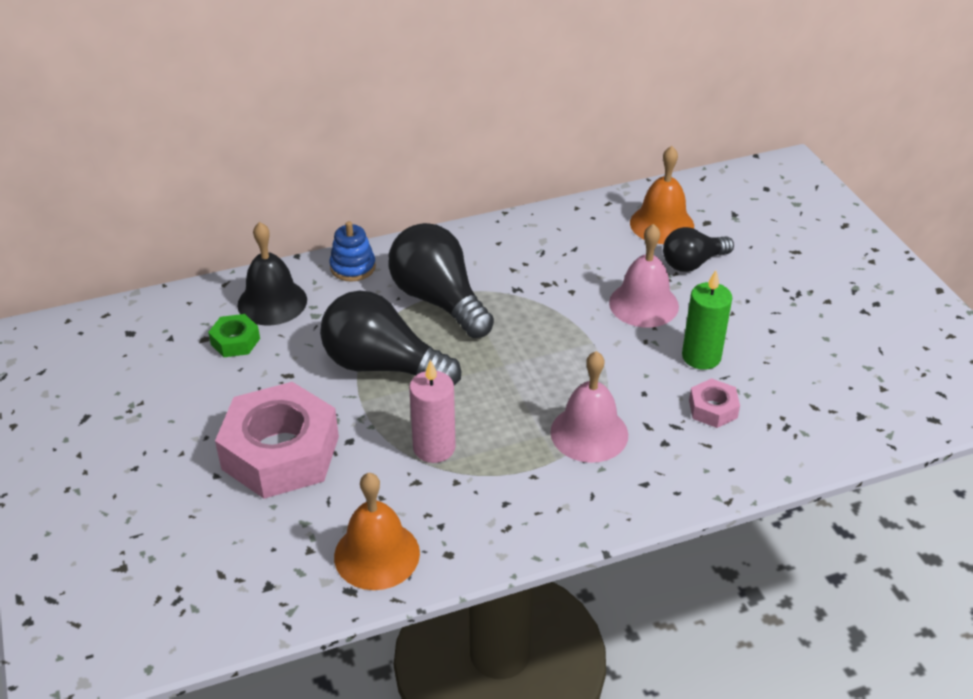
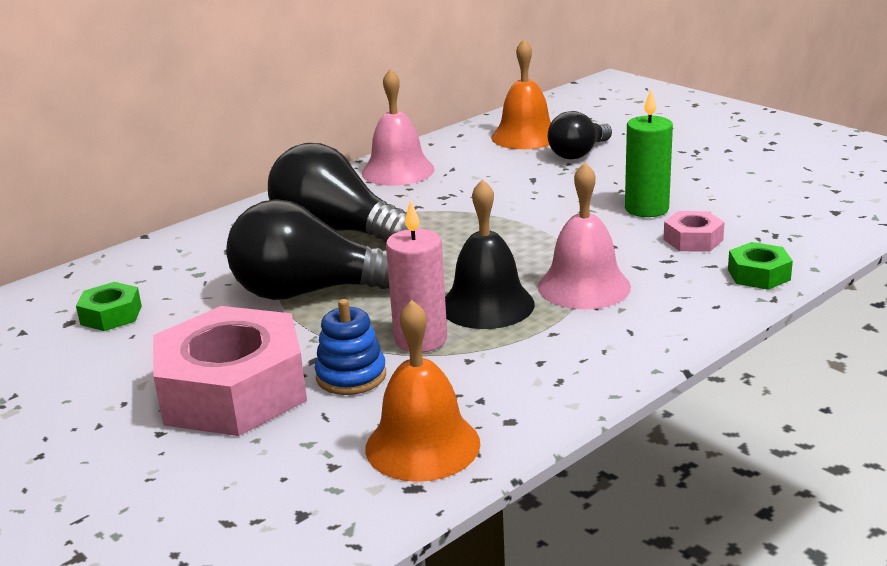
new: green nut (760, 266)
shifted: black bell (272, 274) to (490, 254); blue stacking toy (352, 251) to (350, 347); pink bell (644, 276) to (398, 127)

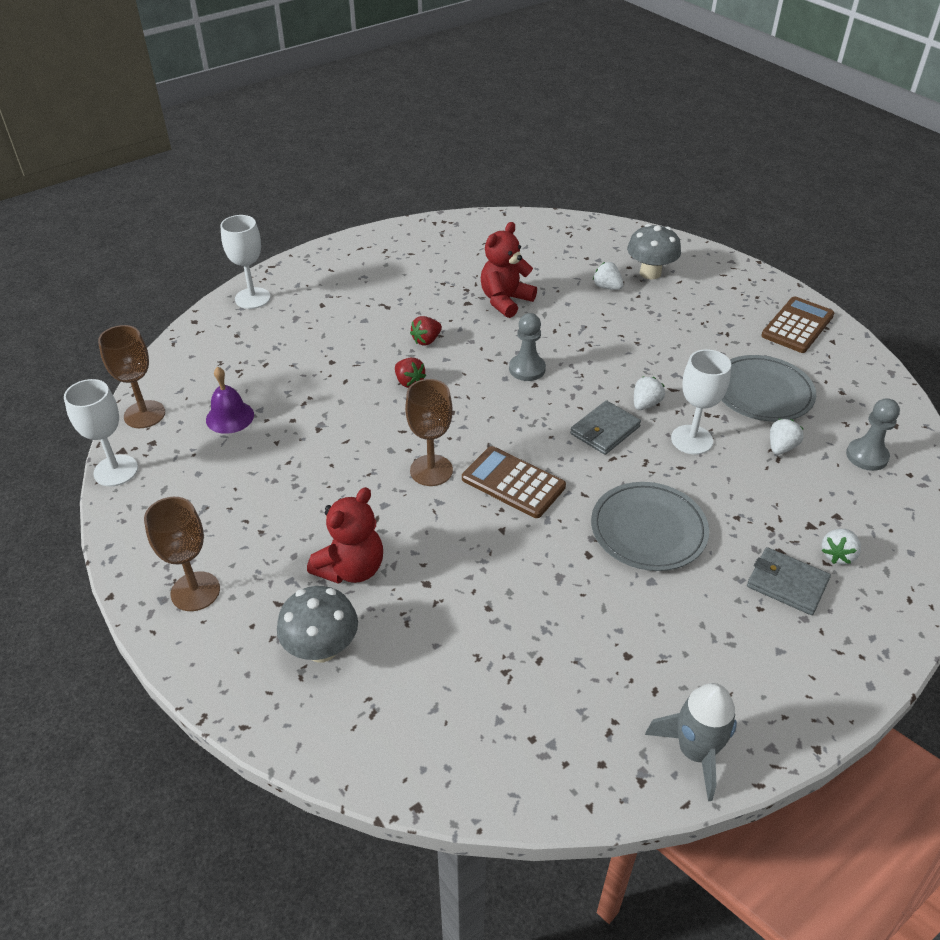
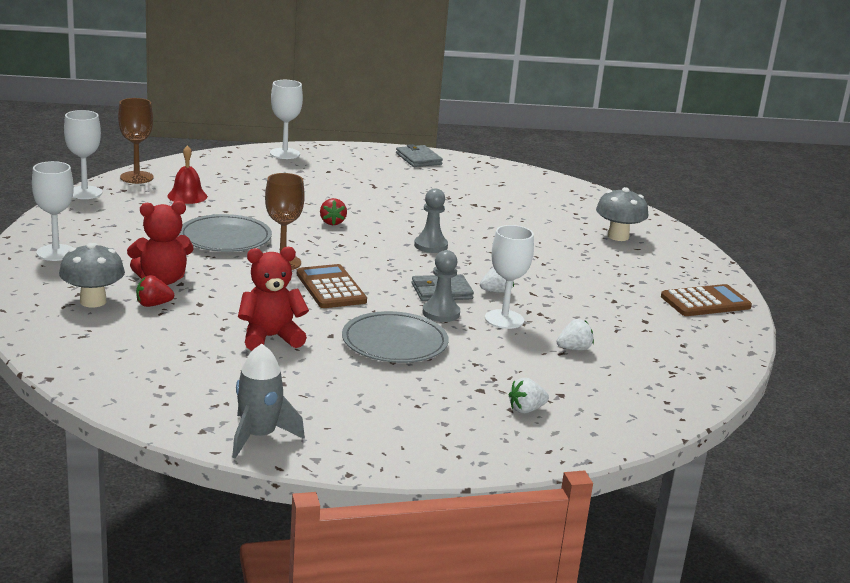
gone: white strawberry (608, 276)
shifted: red strawberry (426, 330) to (155, 291); red teddy bear (509, 270) to (273, 299); grey plate (768, 388) to (225, 233); grey wallet (789, 581) to (419, 155); grey pawn (873, 434) to (441, 286)
repainted: brown goblet (182, 554) to white goblet (53, 211); purple bell (230, 400) to red bell (187, 174)

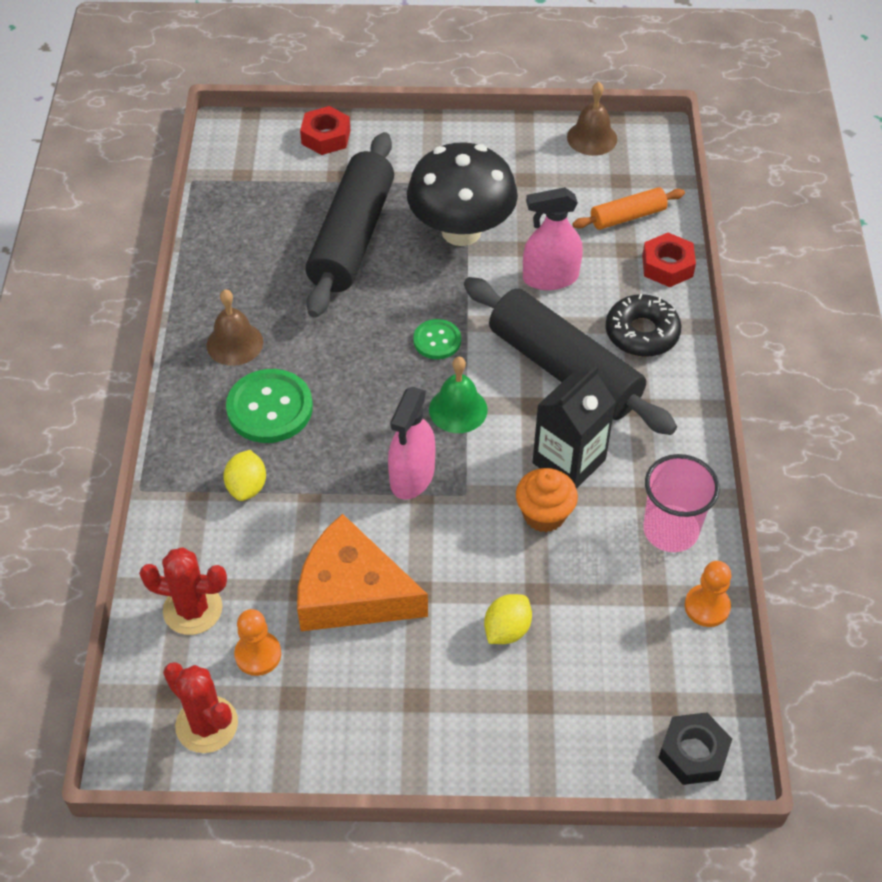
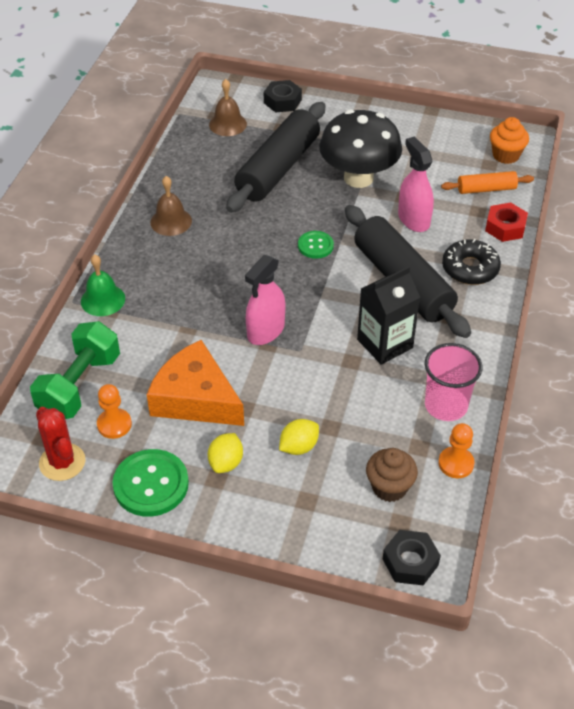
new: brown cupcake (392, 475)
shifted: yellow lemon (244, 475) to (225, 453); green button (269, 406) to (151, 483); green bell (458, 395) to (103, 285); orange cupcake (547, 500) to (509, 140); brown bell (592, 119) to (228, 107)
swapped: red cactus (183, 591) to green dumbbell (75, 370)
repainted: red nut (325, 130) to black nut (283, 96)
rotated: pink spray bottle (553, 238) = (416, 184) 60 degrees clockwise

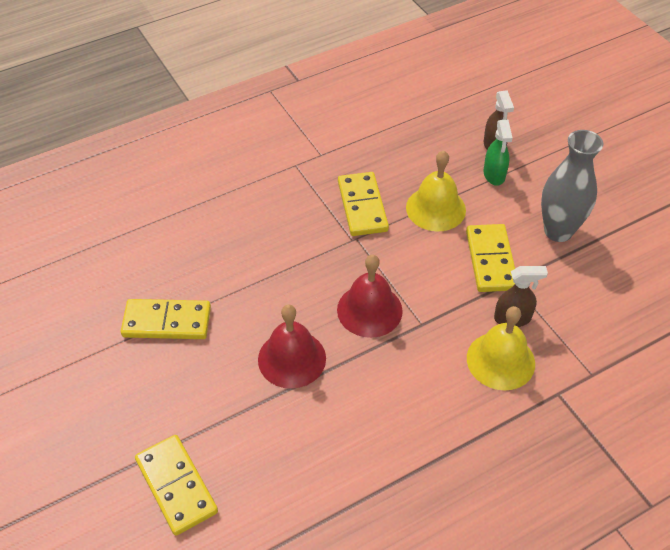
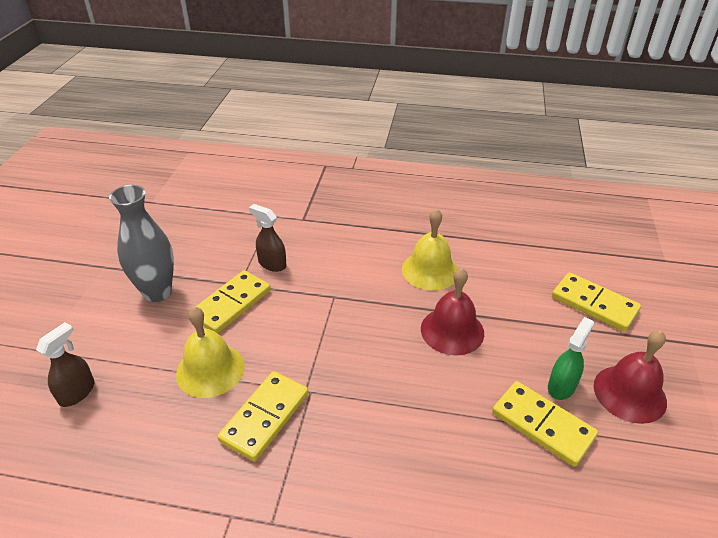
shifted: red bell (370, 296) to (630, 377); yellow bell (501, 348) to (430, 250); green spray bottle (497, 153) to (571, 358)
rotated: yellow domino (176, 485) = (596, 302) 60 degrees counterclockwise

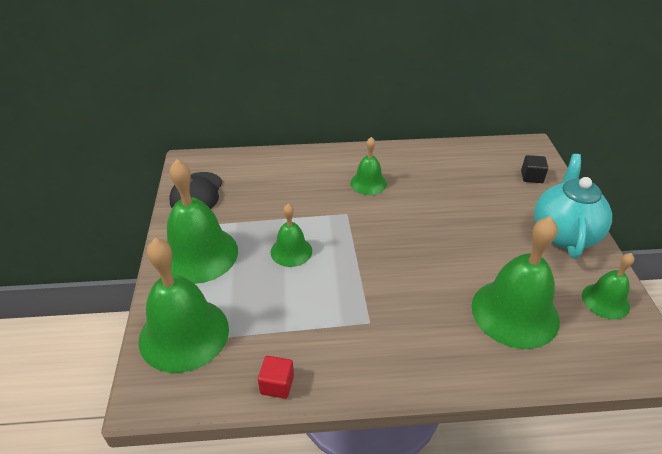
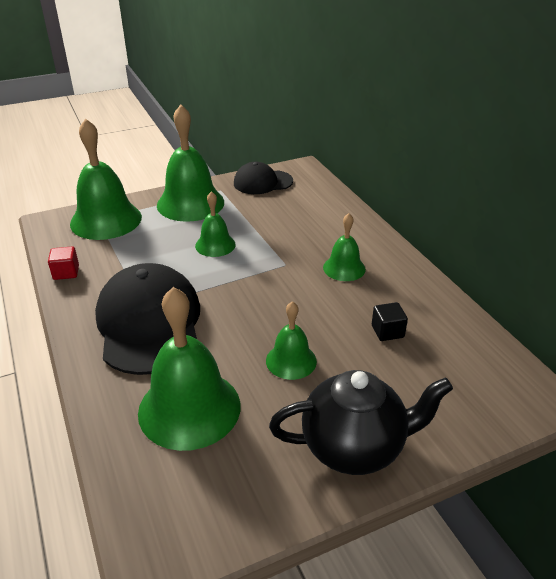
new: black cap (147, 319)
shifted: black cube (534, 169) to (390, 321); green bell (608, 286) to (291, 340)
repainted: turquoise teapot (573, 206) to black teapot (361, 422)

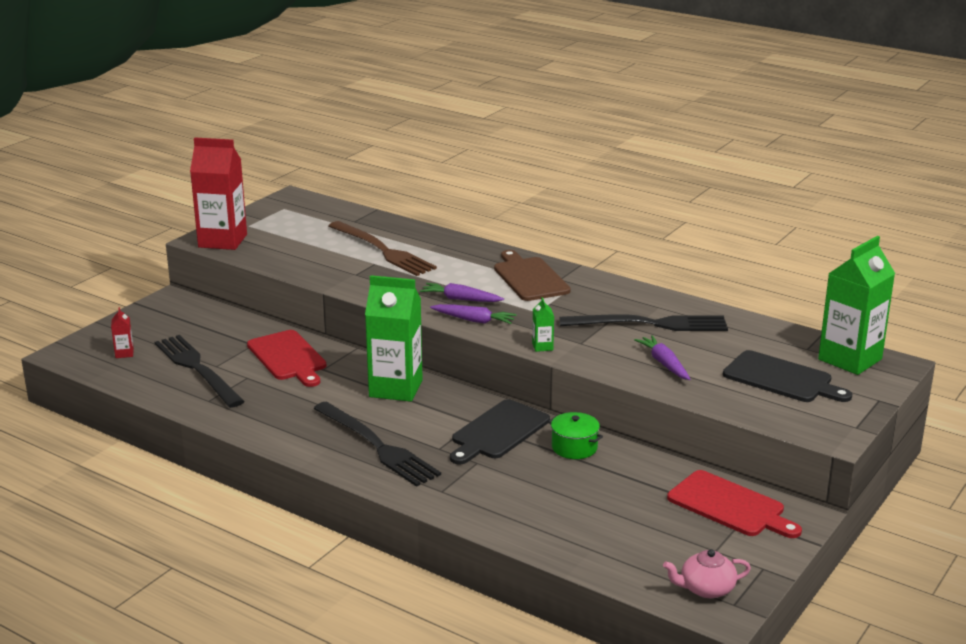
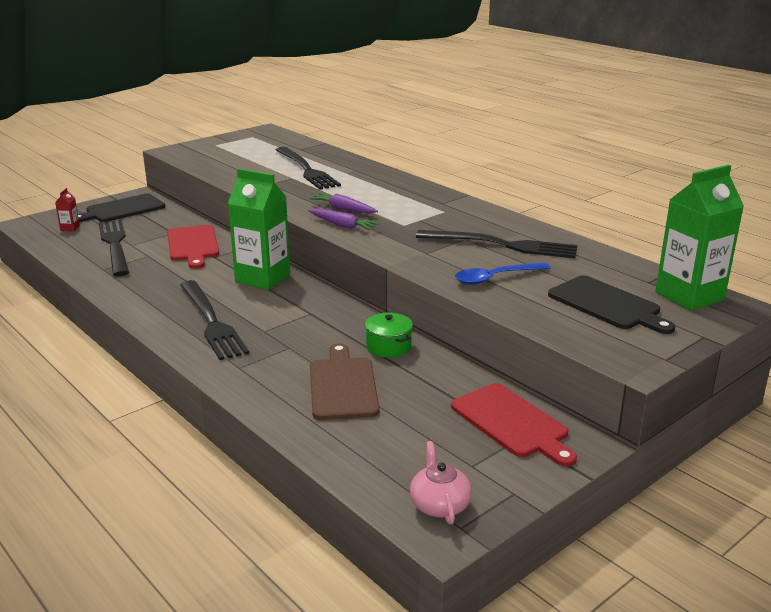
gone: red carton (218, 193); green carton (543, 324)
shifted: black cutting board (500, 432) to (121, 208); brown cutting board (532, 275) to (344, 381)
swapped: purple carrot (662, 357) to blue spoon (503, 274)
repainted: brown fork (383, 248) to black fork (308, 168)
rotated: pink teapot (707, 573) = (441, 483) 75 degrees clockwise

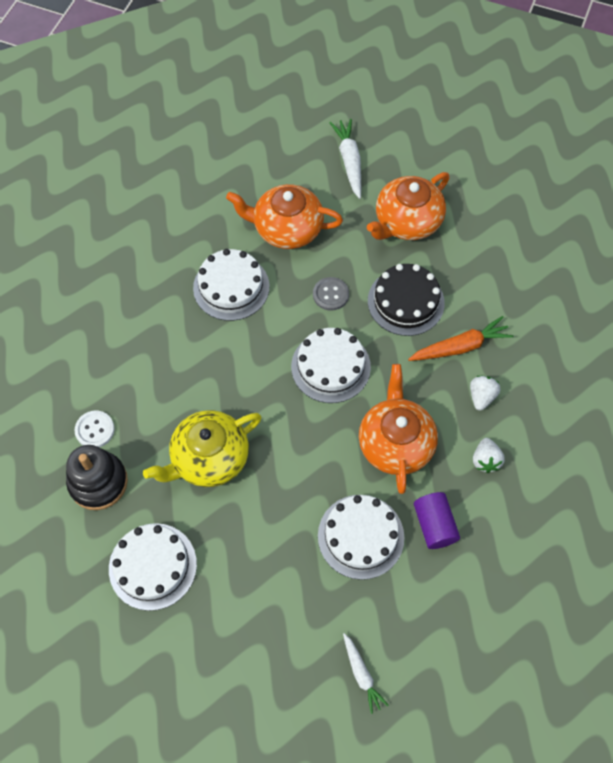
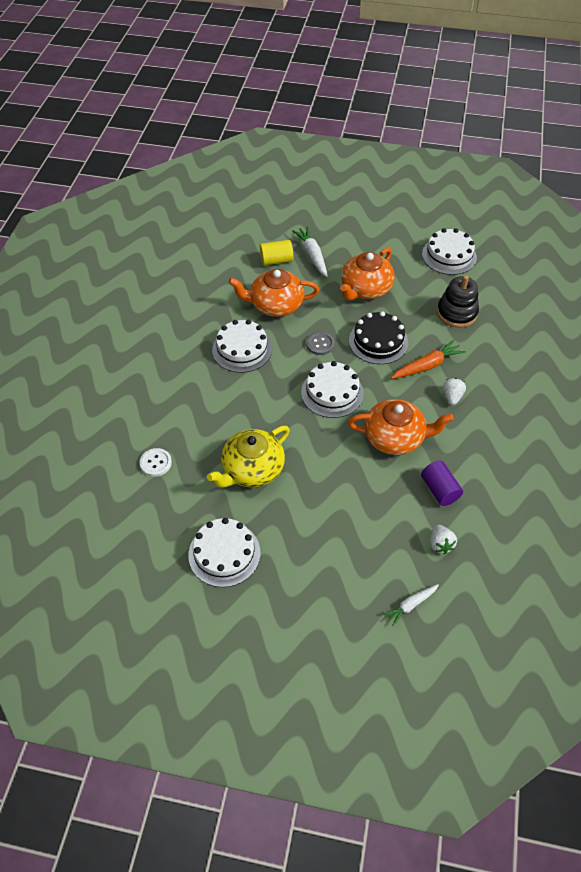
new: yellow cylinder (276, 252)
shifted: black stacking toy (97, 477) to (458, 301); white cake (361, 537) to (449, 251); white strawberry (489, 455) to (443, 539)
rotated: white carrot (365, 673) = (411, 605) 90 degrees clockwise; orange teapot (398, 429) = (401, 427) 105 degrees clockwise

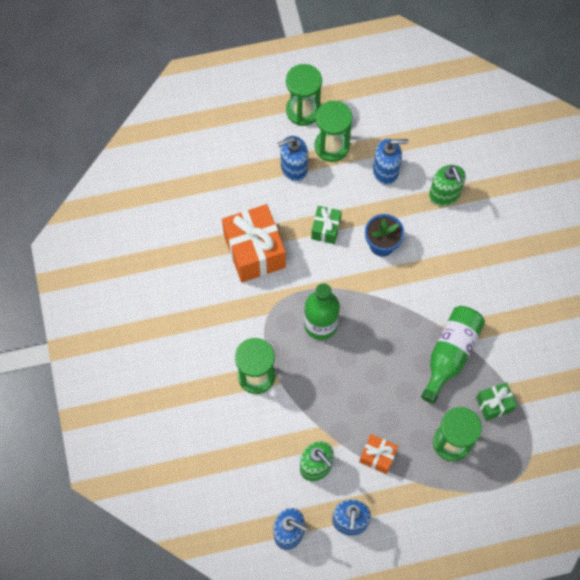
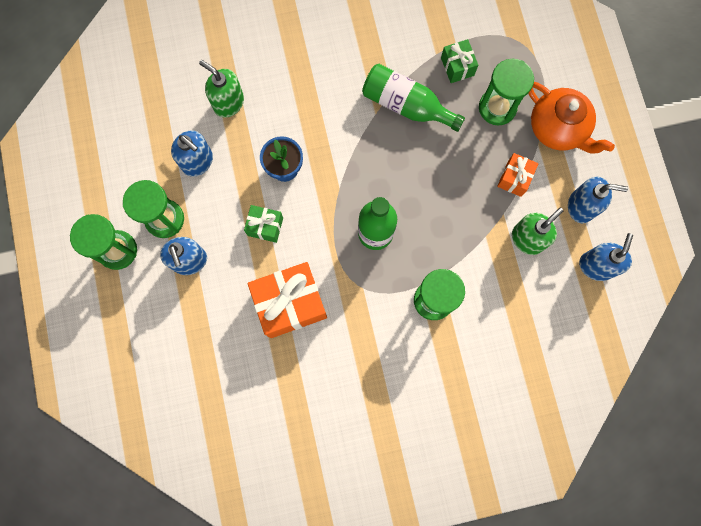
new: orange teapot (571, 118)
rotated: blue soap dispenser (391, 162) = (192, 153) 135 degrees clockwise; green soap dispenser (447, 185) = (221, 88) 120 degrees counterclockwise

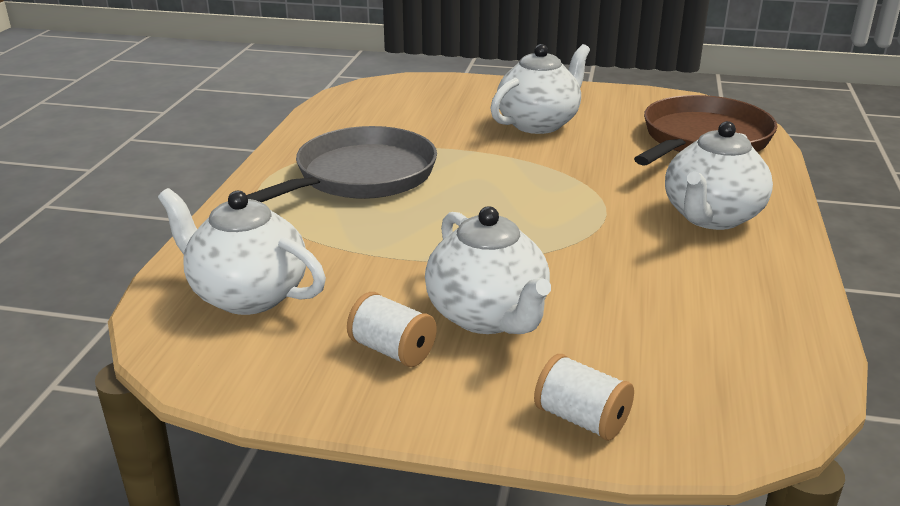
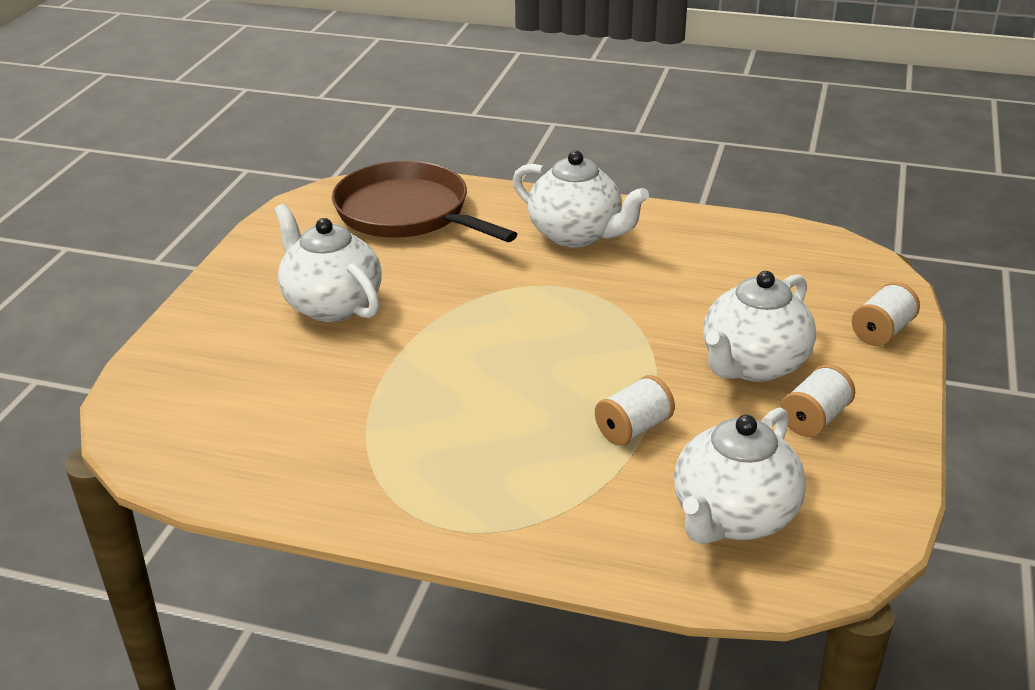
gone: grey pan (342, 164)
new: white spool (635, 410)
rotated: white teapot (488, 270) = (760, 326) 150 degrees clockwise

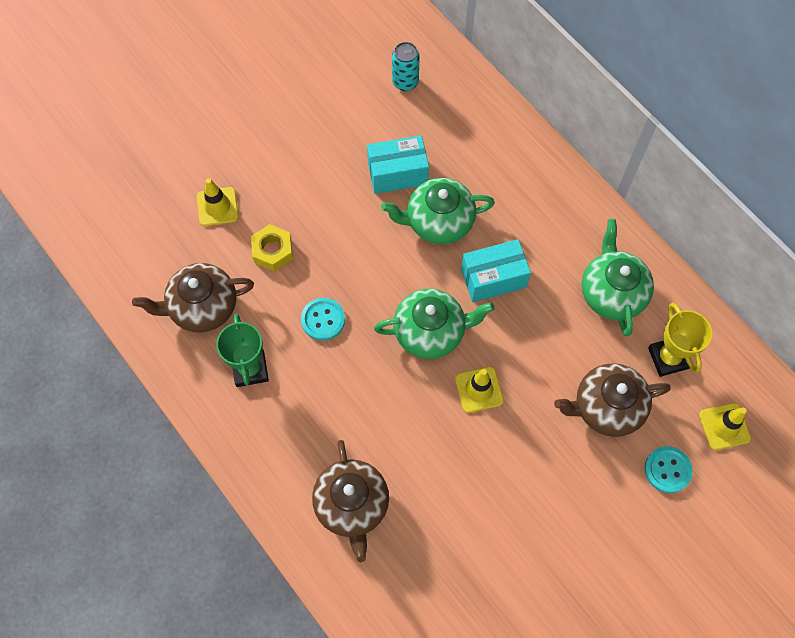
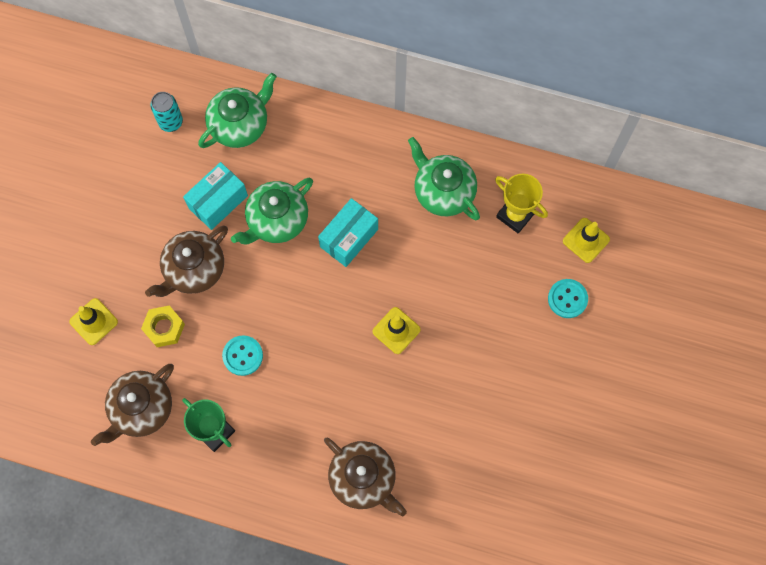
shifted: green teapot (434, 324) to (237, 110); brown teapot (612, 400) to (186, 261)

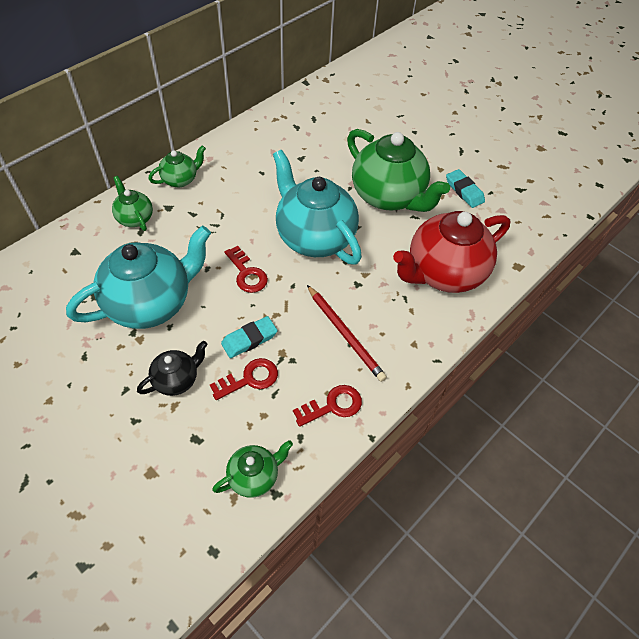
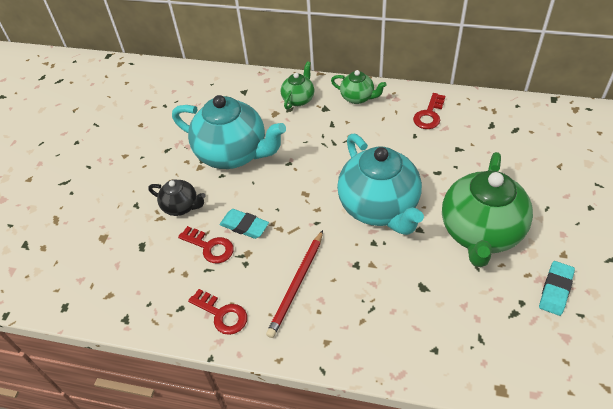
gone: green teapot (252, 469); red teapot (451, 252)
shifted: red key (246, 269) to (429, 111)
rotated: turquoise teapot (317, 207) = (380, 184) 135 degrees clockwise

